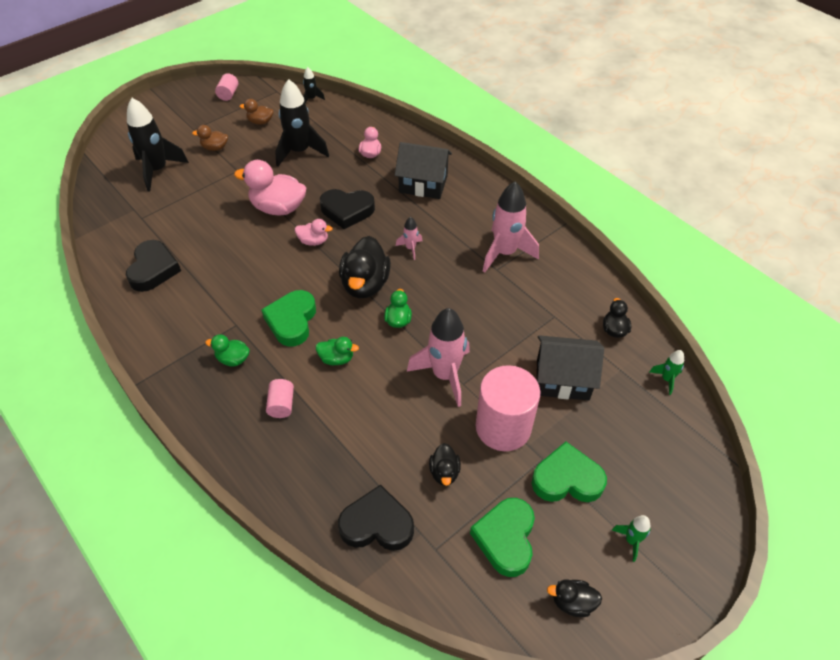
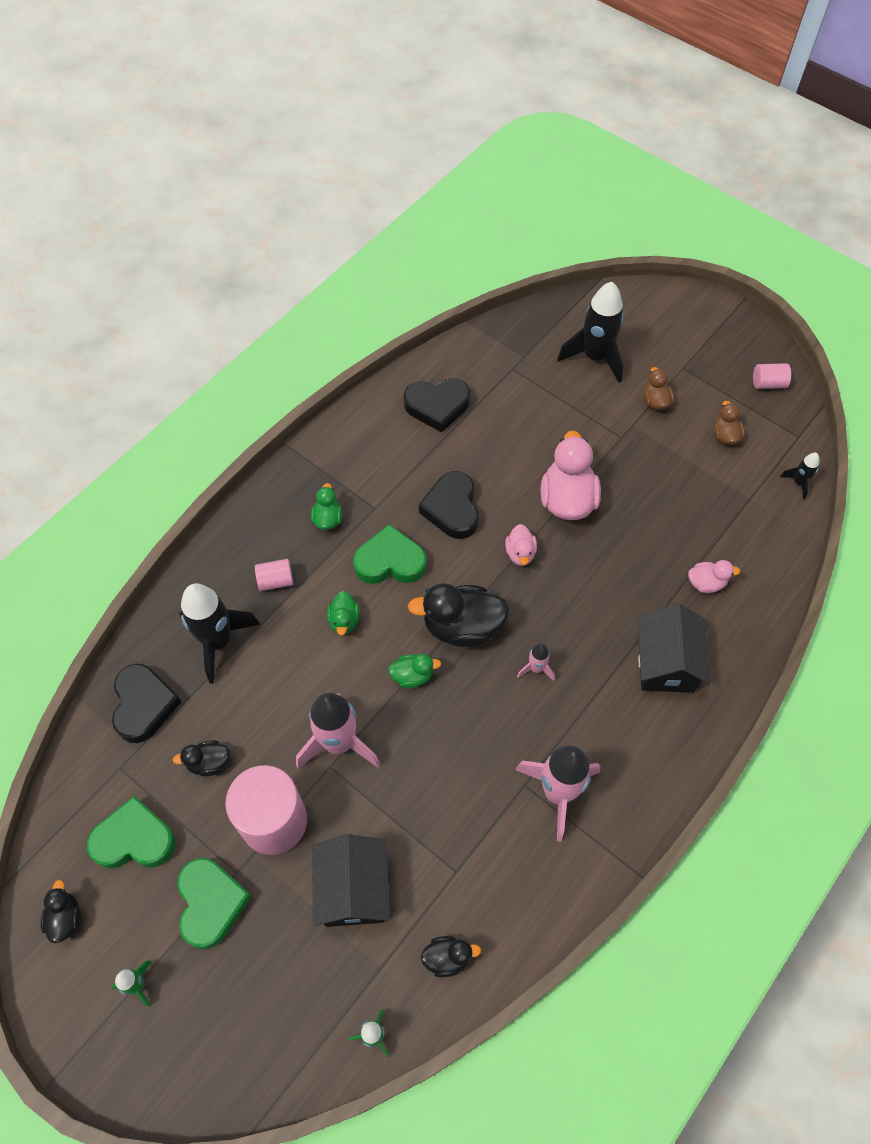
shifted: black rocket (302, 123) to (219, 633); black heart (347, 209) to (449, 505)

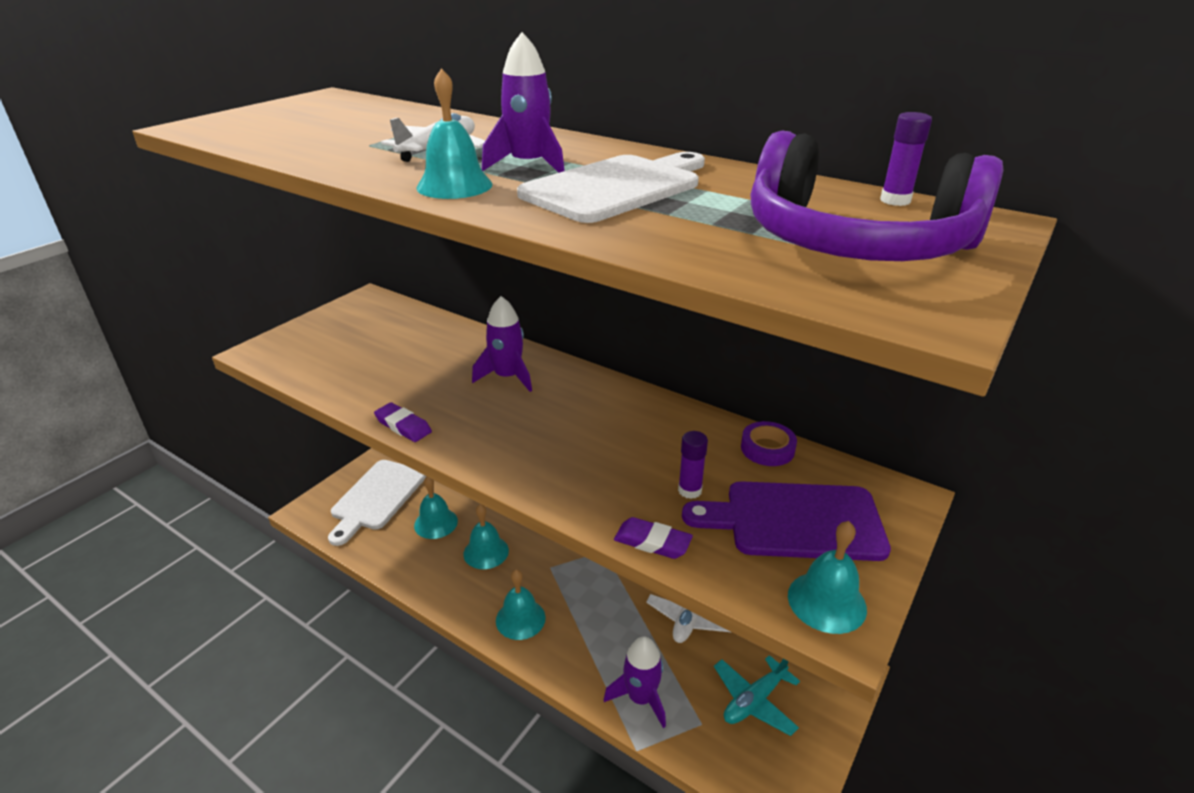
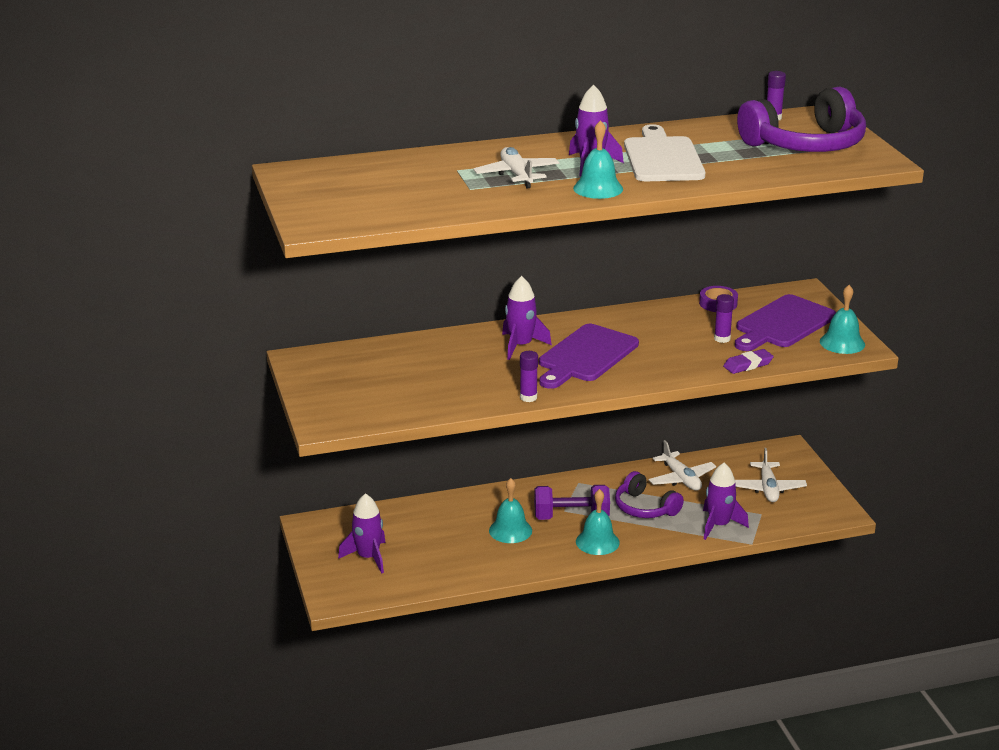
gone: turquoise bell (436, 508)
new: purple dumbbell (572, 502); purple cutting board (589, 356); purple headphones (649, 494)
swapped: white cutting board (377, 503) to purple rocket (362, 533); purple eraser (403, 422) to purple glue stick (529, 376)
repainted: turquoise plane (757, 695) to white plane (771, 475)

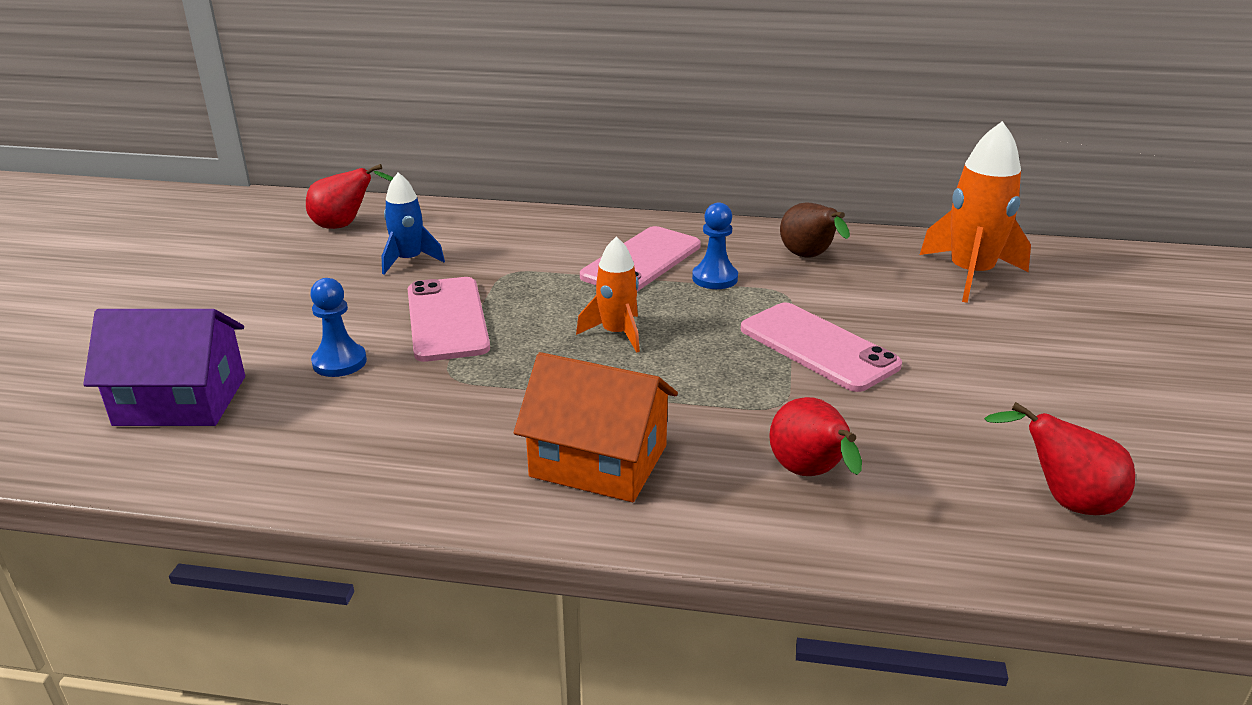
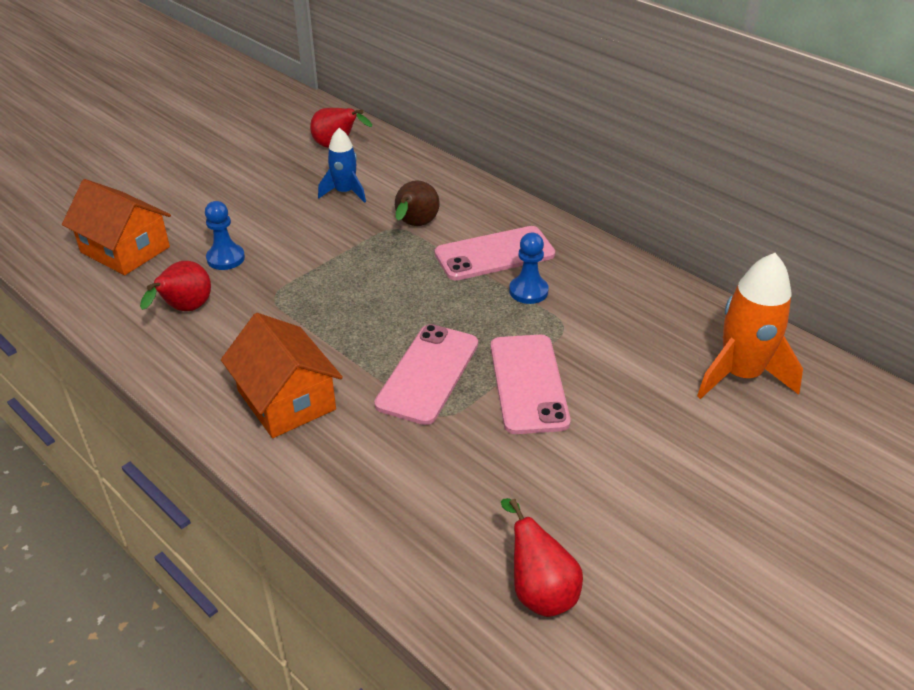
gone: orange rocket (608, 294)
shifted: pink phone (449, 319) to (426, 374); red pear (815, 436) to (175, 286); brown pear (815, 230) to (417, 203)
repainted: purple house (164, 367) to orange house (116, 227)

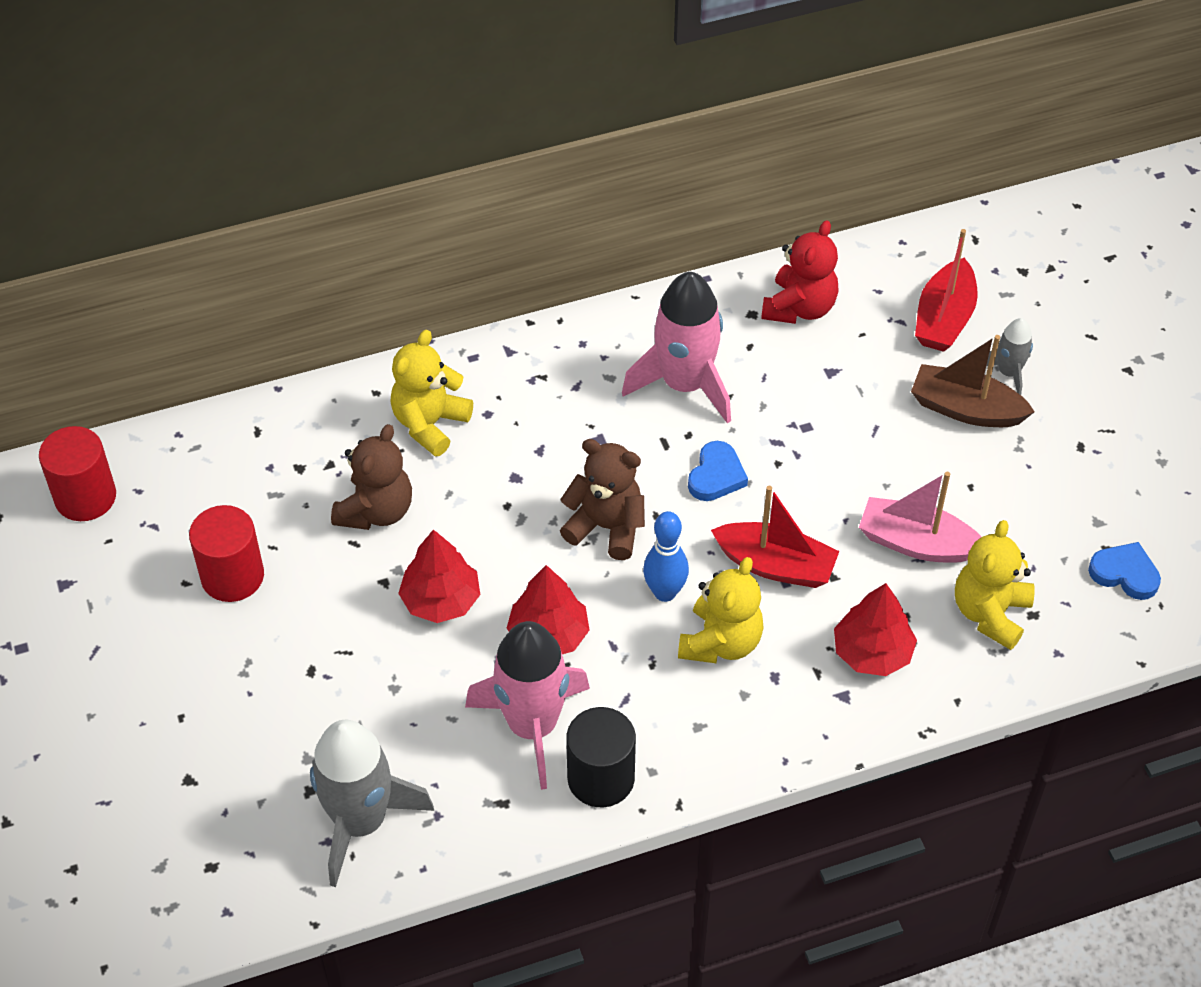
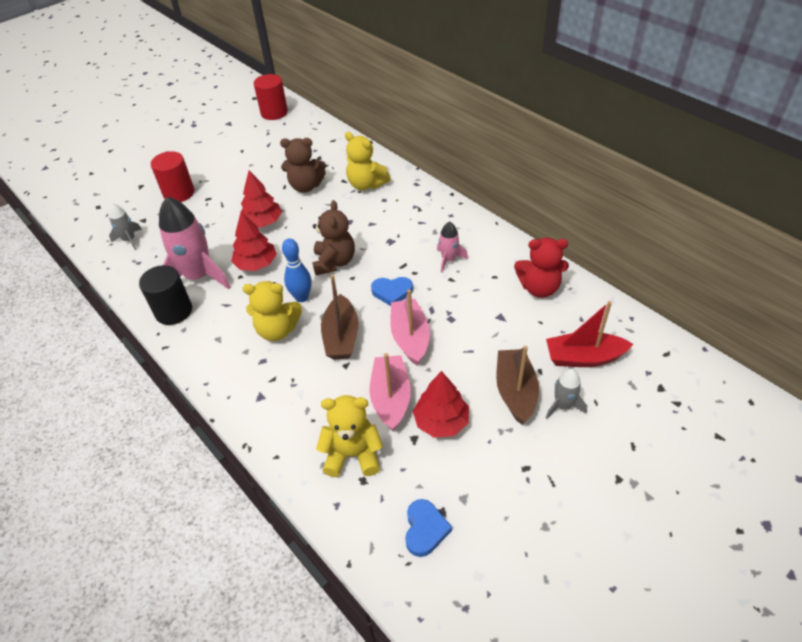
new: pink boat (410, 327)
shifted: red cylinder (226, 553) to (172, 176); red tree (875, 629) to (441, 404)
repainted: red boat (775, 537) to brown boat (340, 317)
rotated: yellow teddy bear (431, 393) = (368, 161) 150 degrees counterclockwise
scaled: grey rocket (372, 803) = (125, 226) x0.50; pink rocket (676, 348) = (452, 247) x0.50

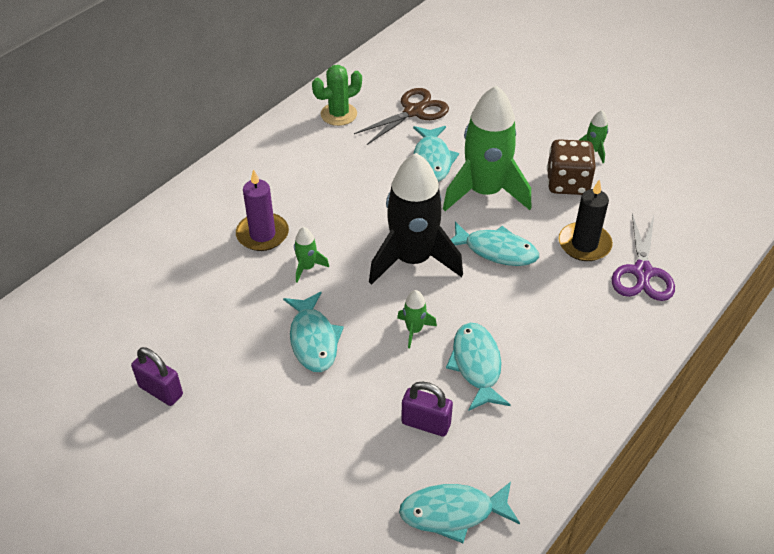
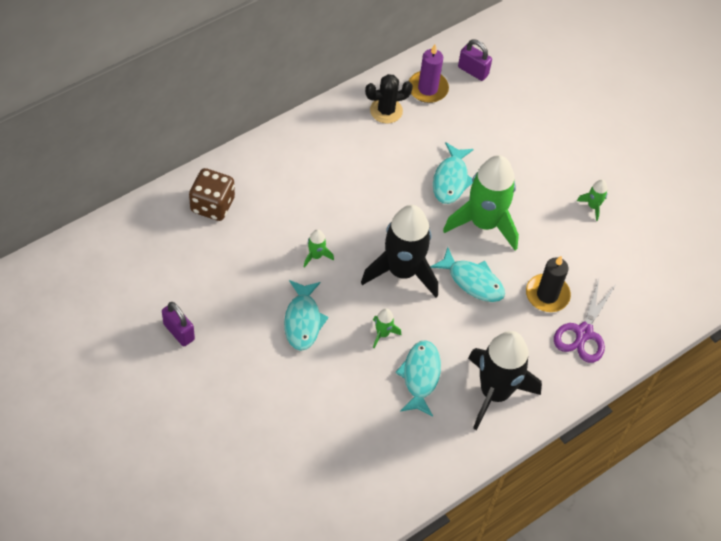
gone: brown scissors (401, 116); turquoise fish (459, 512)
new: black rocket (505, 380)
shifted: purple candle (262, 210) to (429, 73); purple padlock (427, 409) to (475, 60); brown dice (571, 167) to (212, 194)
repainted: green cactus (337, 95) to black cactus (389, 99)

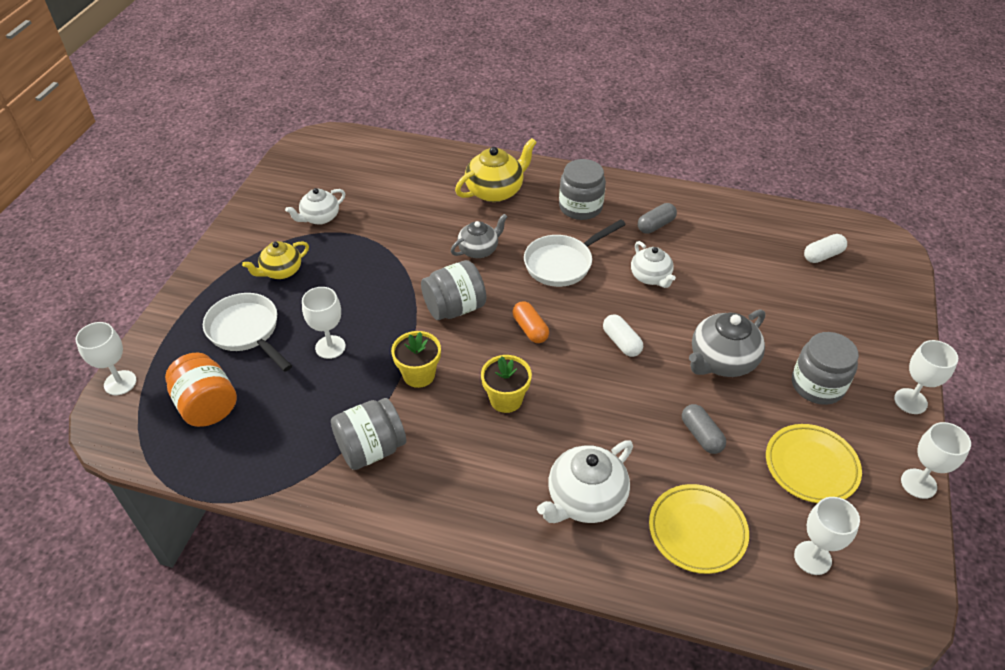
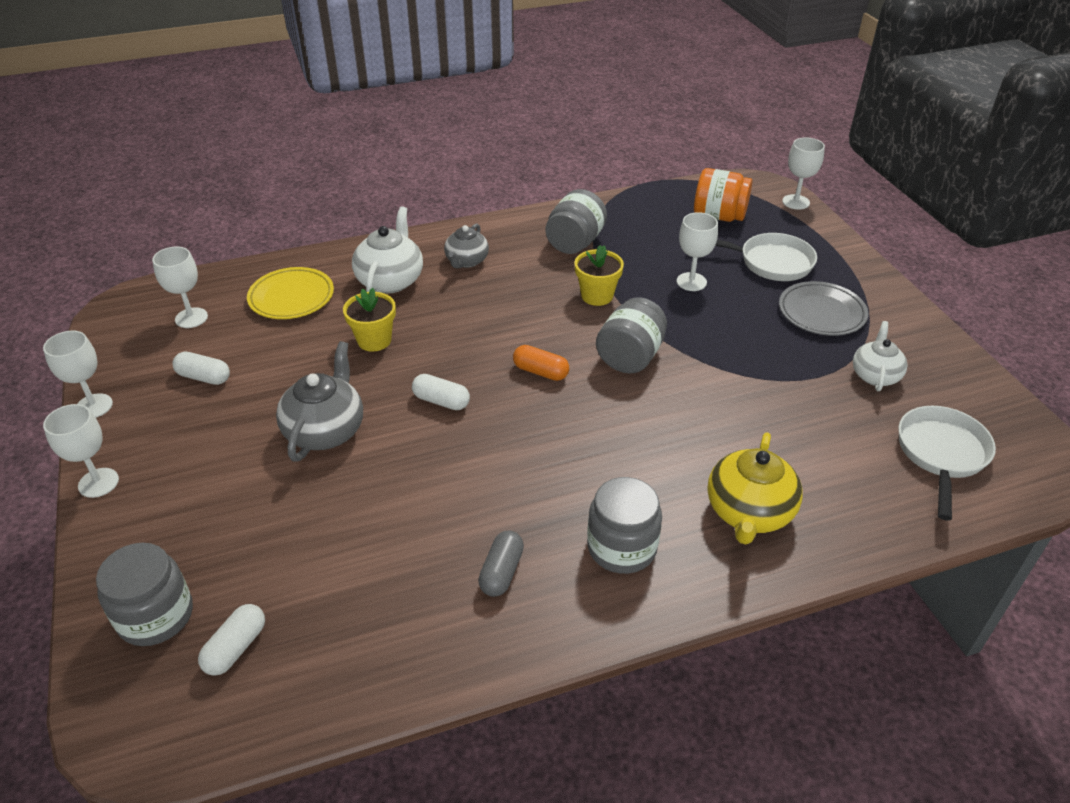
gone: white teapot (653, 264); grey capsule (704, 429)
shifted: grey teapot (479, 236) to (466, 245); yellow flower pot (506, 384) to (369, 320); white pan (575, 253) to (947, 463); grey jar (825, 368) to (144, 594)
swapped: yellow teapot (275, 260) to grey plate (823, 308); yellow plate (814, 463) to white capsule (201, 368)

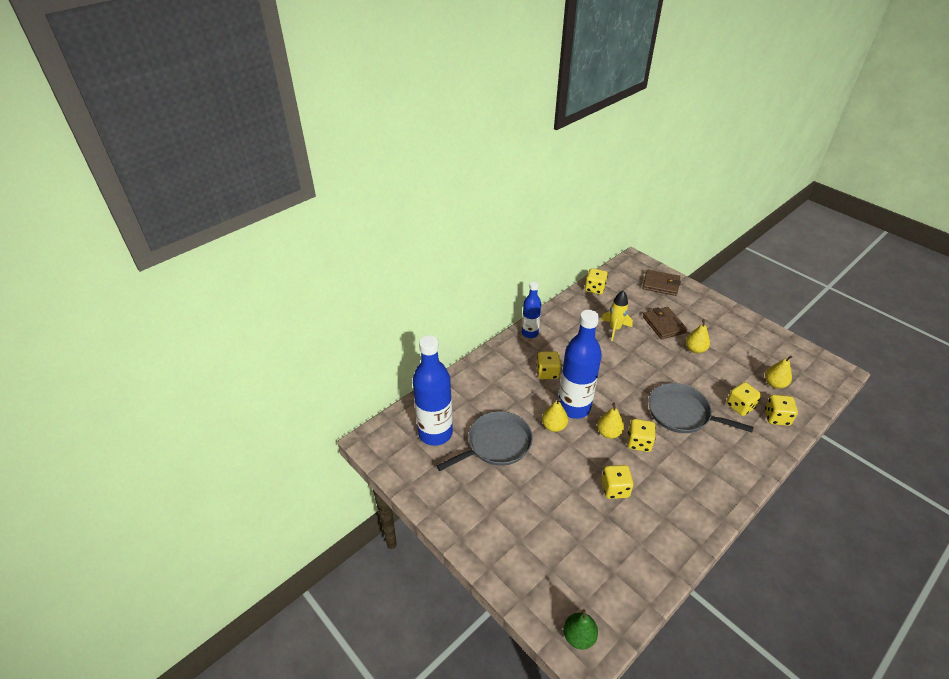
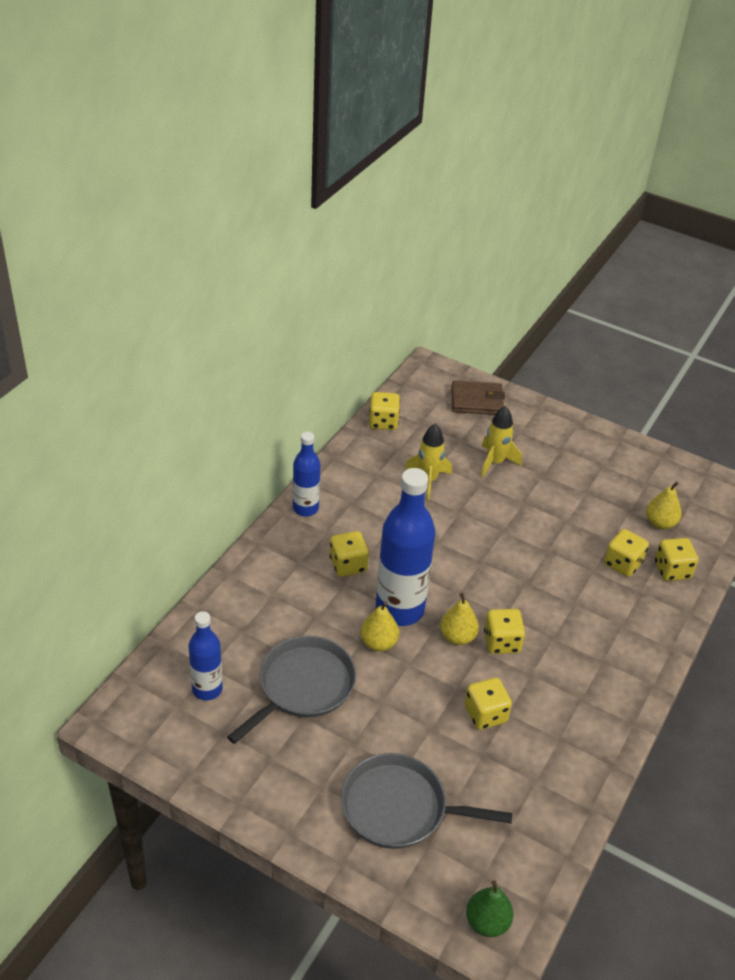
gone: yellow pear (698, 336)
shifted: grey pan (701, 408) to (427, 801)
swapped: brown wallet (665, 323) to yellow rocket (501, 441)
scaled: blue bottle (433, 390) = (205, 656) x0.57

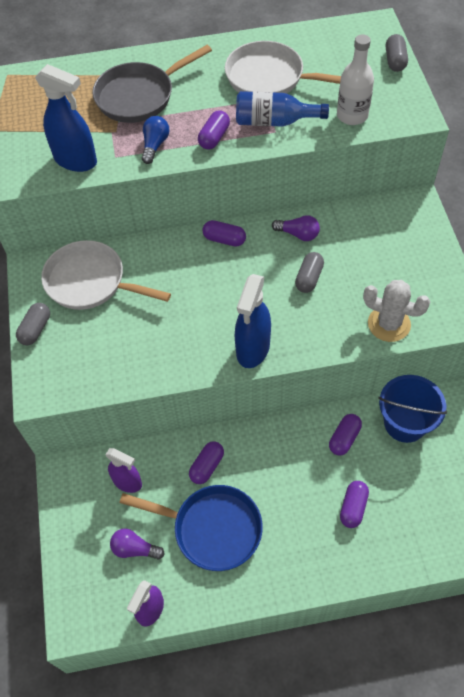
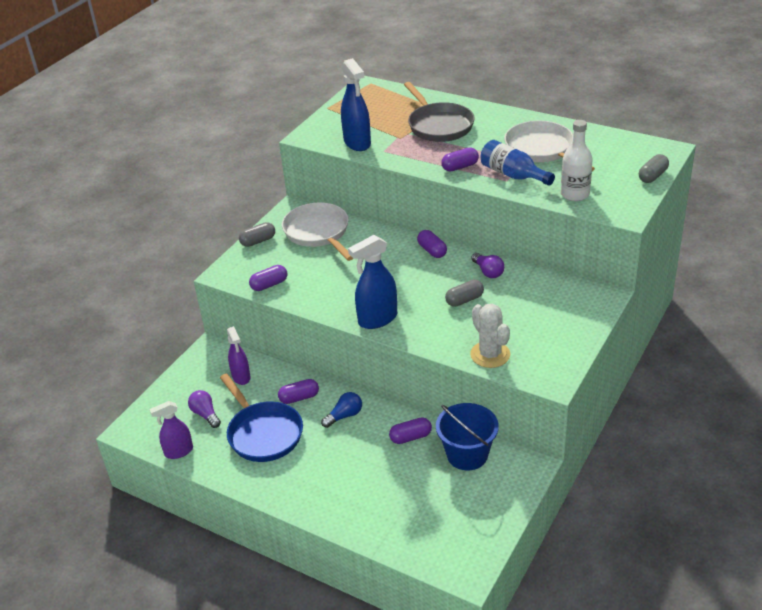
shifted: blue light bulb (155, 140) to (341, 410); purple capsule (354, 504) to (268, 278)
rotated: grey pan (152, 84) = (439, 112) 120 degrees counterclockwise

